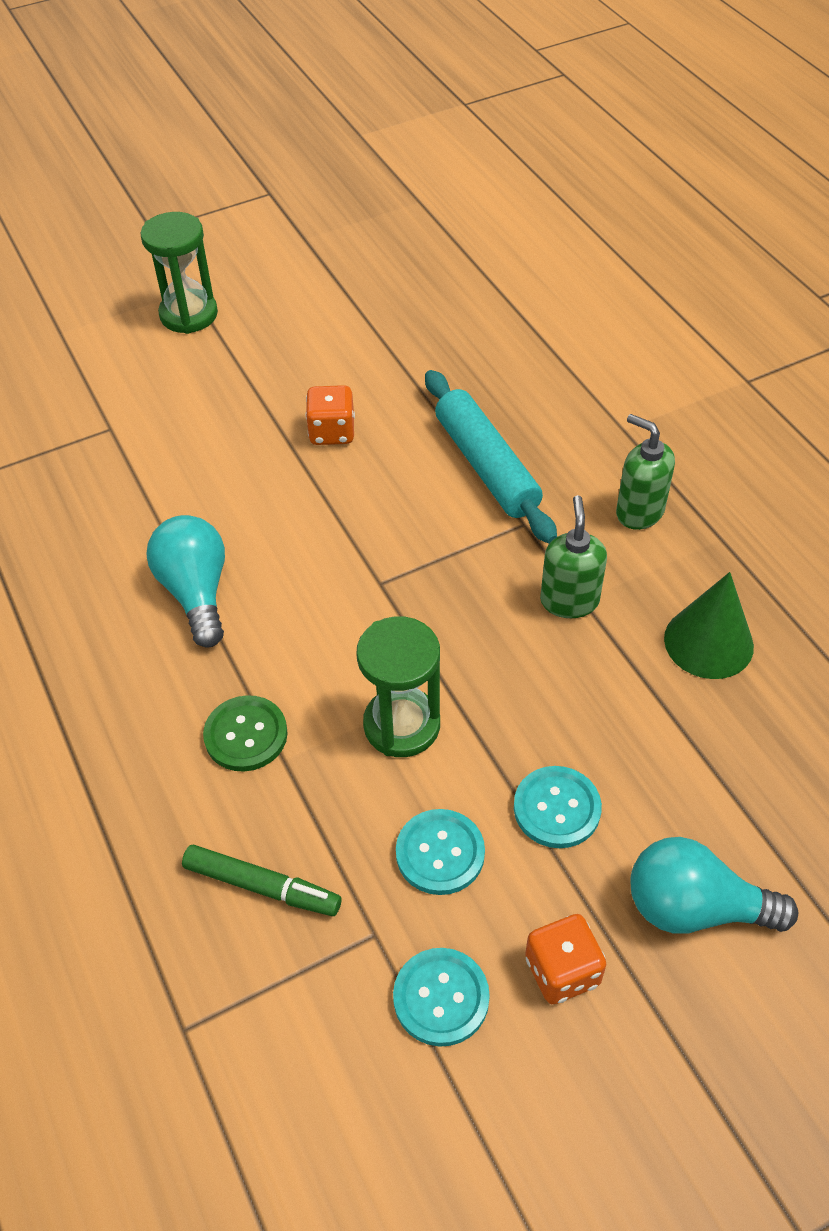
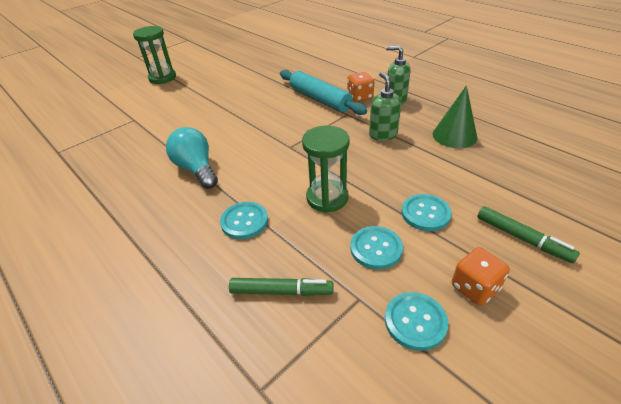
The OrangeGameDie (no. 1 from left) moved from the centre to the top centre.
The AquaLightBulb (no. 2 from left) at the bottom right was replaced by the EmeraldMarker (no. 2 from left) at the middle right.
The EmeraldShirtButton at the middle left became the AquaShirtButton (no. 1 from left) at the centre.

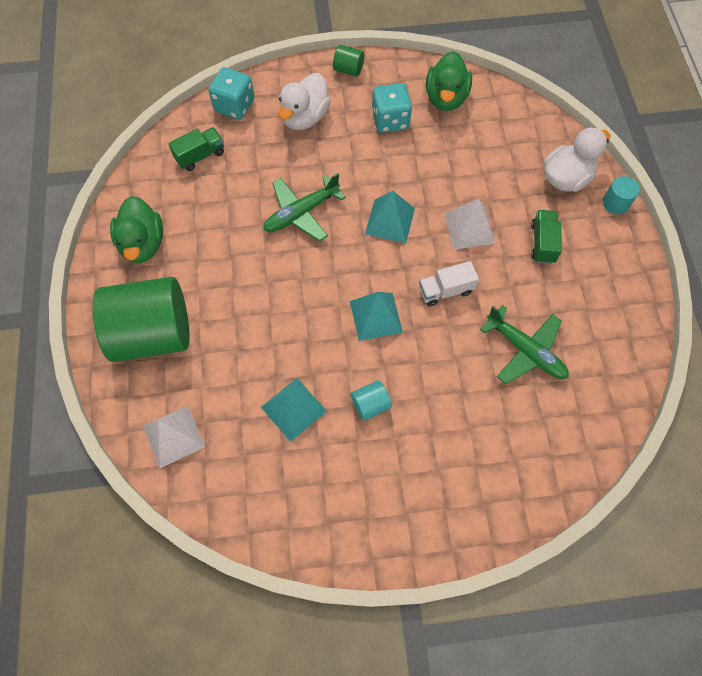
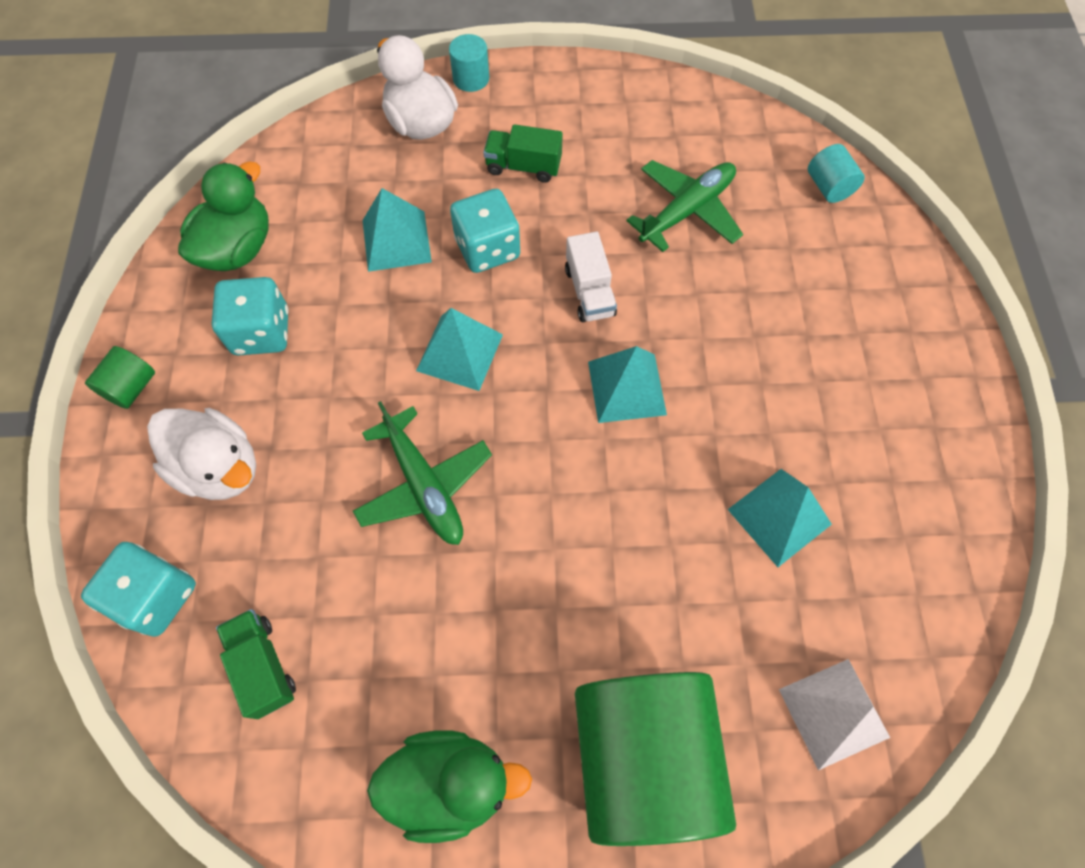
The AquaSolidPyramid (no. 1 from left) at the top centre appeared.
The AquaSolidCylinder (no. 1 from left in the first image) moved from the centre to the top right.
The PureWhiteSolidPyramid (no. 2 from left) at the top right was replaced by the AquaGameDie (no. 3 from left) at the top centre.
The EmeraldDuck (no. 2 from left in the first image) at the top centre turned 75 degrees counterclockwise.

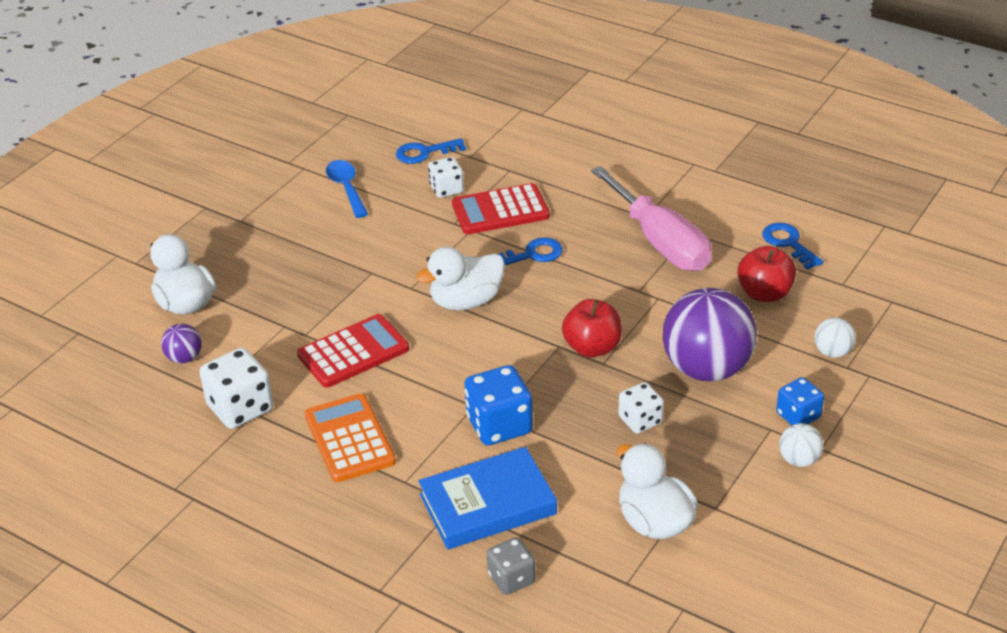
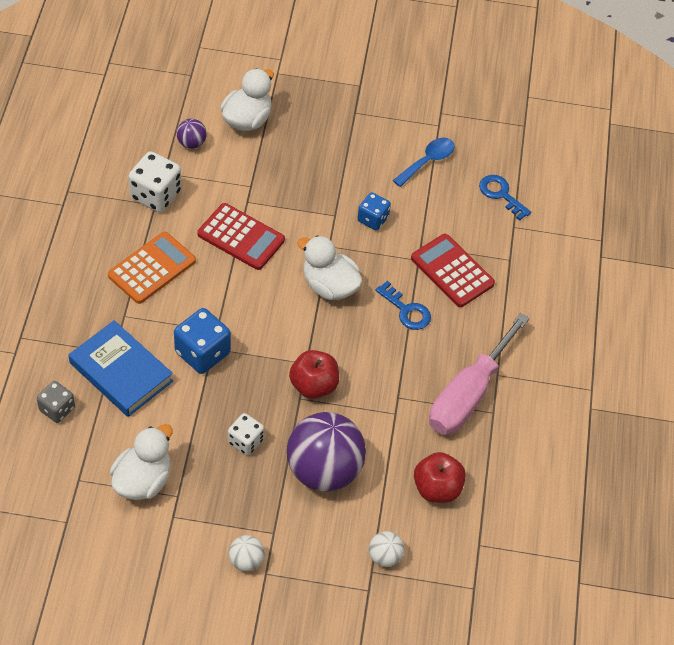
The PureWhiteGameDie (no. 2 from left) at the top centre disappeared.
The RoyalBlueDoorKey (no. 3 from left) at the middle right disappeared.
The RoyalBlueGameDie (no. 2 from left) moved from the middle right to the top centre.

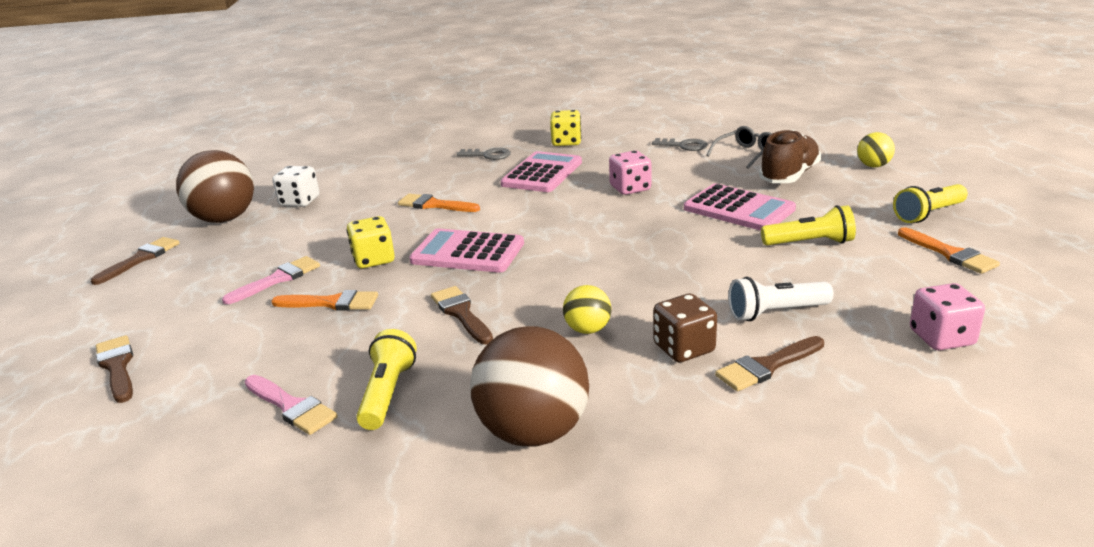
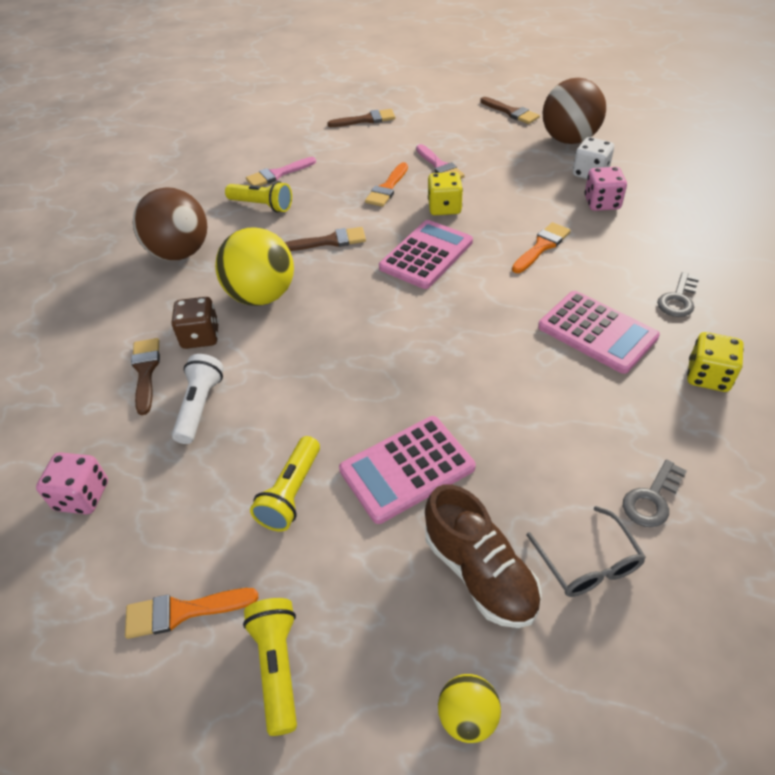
The PinkGameDie (no. 1 from left in the first image) moved from the top centre to the top right.
The YellowPlayBall (no. 1 from left) at the centre changed to 2.01 times the size.

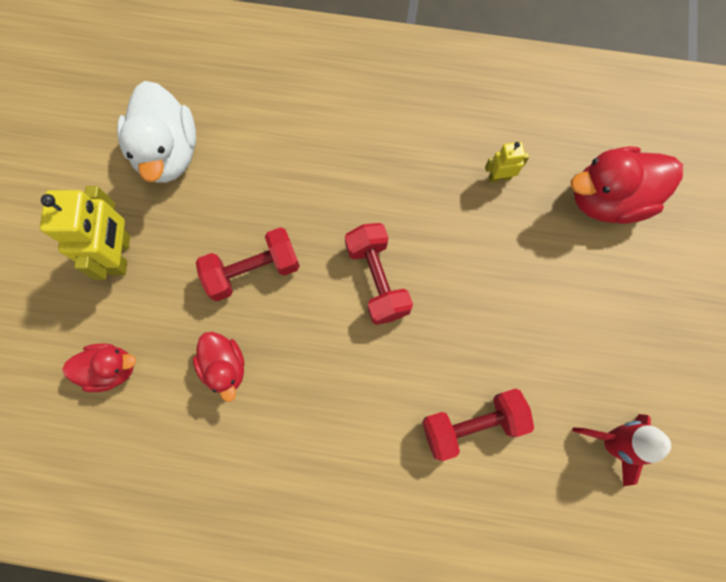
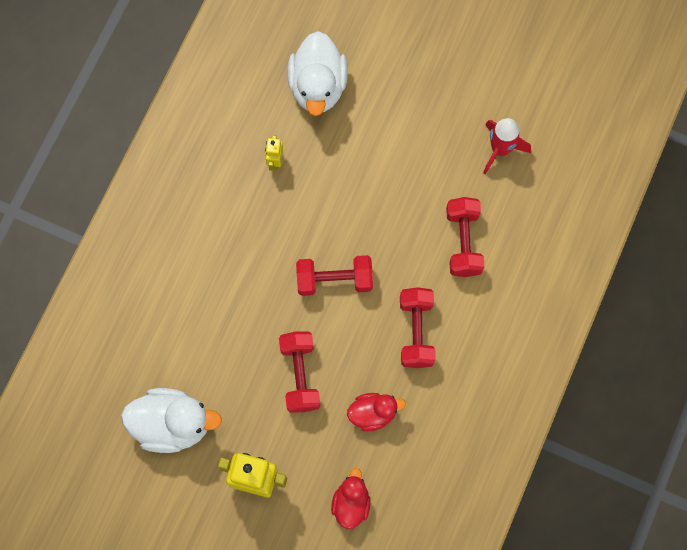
The CrimsonFreeWeight (no. 3 from left) at the centre appeared.
The CrimsonDuck (no. 3 from left) at the top right became the PureWhiteDuck (no. 2 from left) at the top centre.

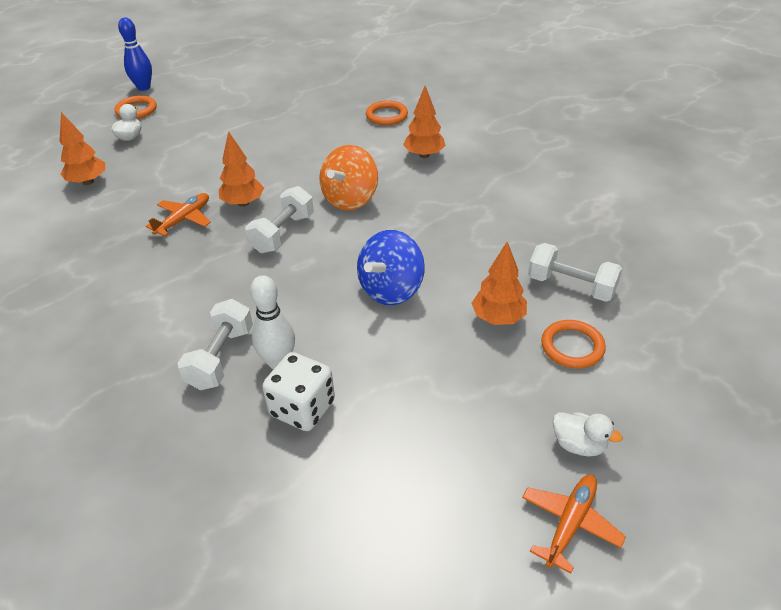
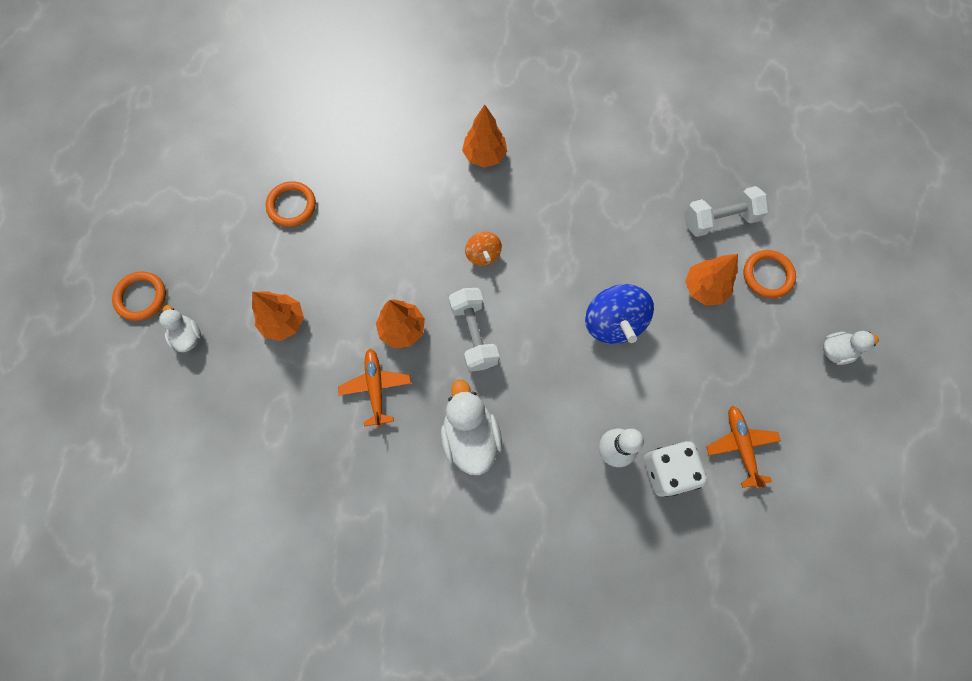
The RoyalBlueTenpin at the top left disappeared.
The PureWhiteFreeWeight (no. 1 from left) at the middle left disappeared.
The PureWhiteDuck (no. 2 from left) at the centre appeared.
The OrangeTree (no. 1 from left) moved from the top left to the middle left.
The OrangeRing (no. 2 from left) moved from the top centre to the top left.
The OrangeToyPlane (no. 2 from left) moved from the bottom right to the middle right.
The OrangeSpinningTop at the top centre changed to 0.56 times the size.

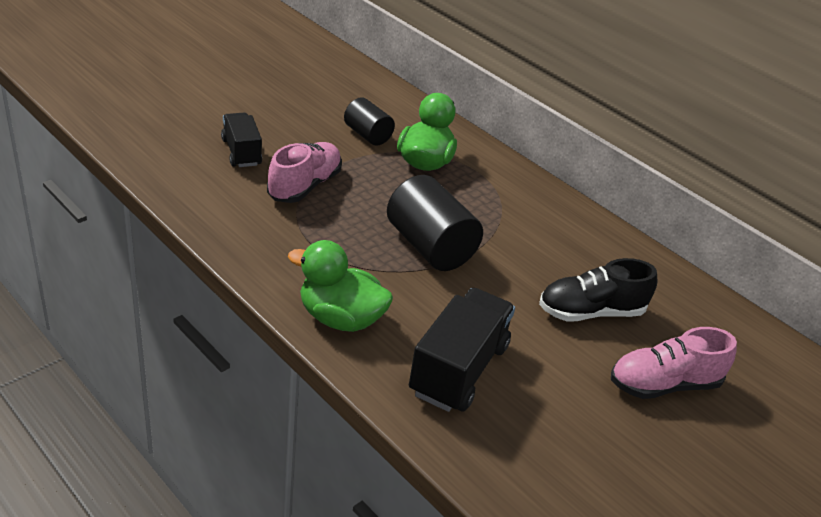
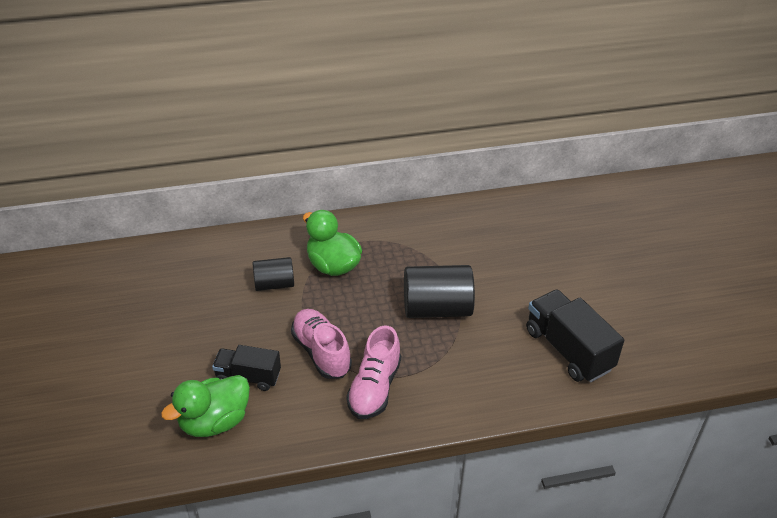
The BlackShoe at the middle right disappeared.
The EmeraldDuck (no. 1 from left) moved from the centre to the bottom left.
The PinkShoe (no. 2 from left) moved from the bottom right to the bottom centre.

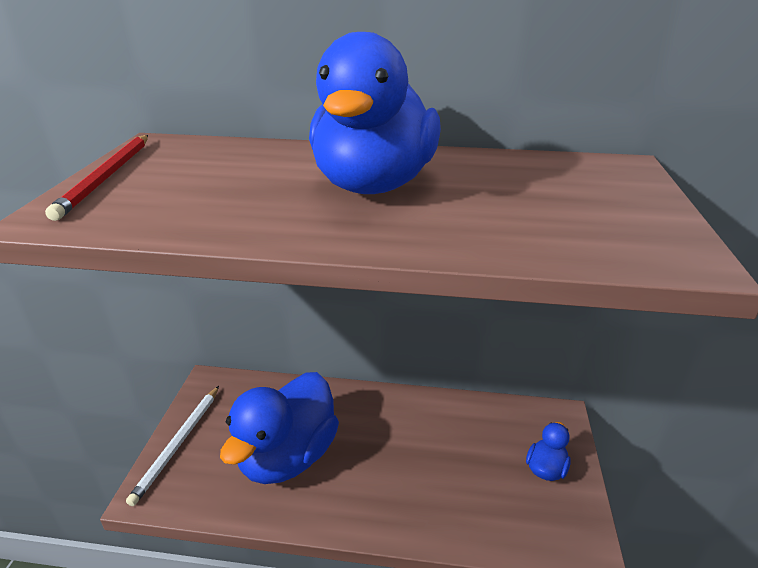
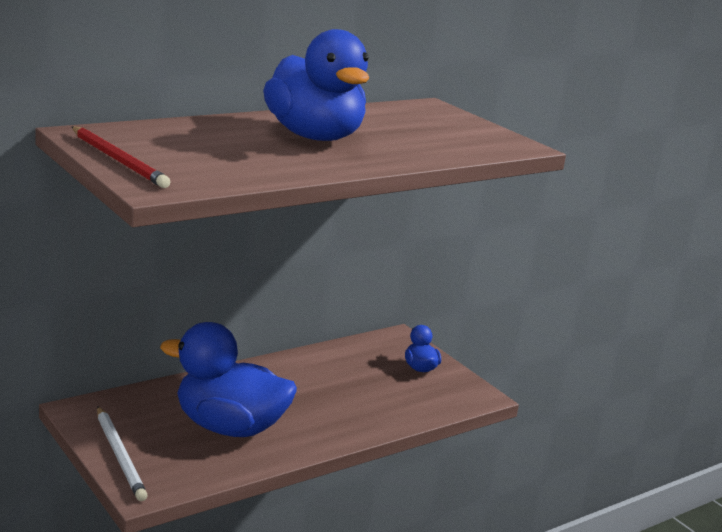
The RoyalBlueDuck (no. 1 from left) at the bottom centre turned 120 degrees clockwise.

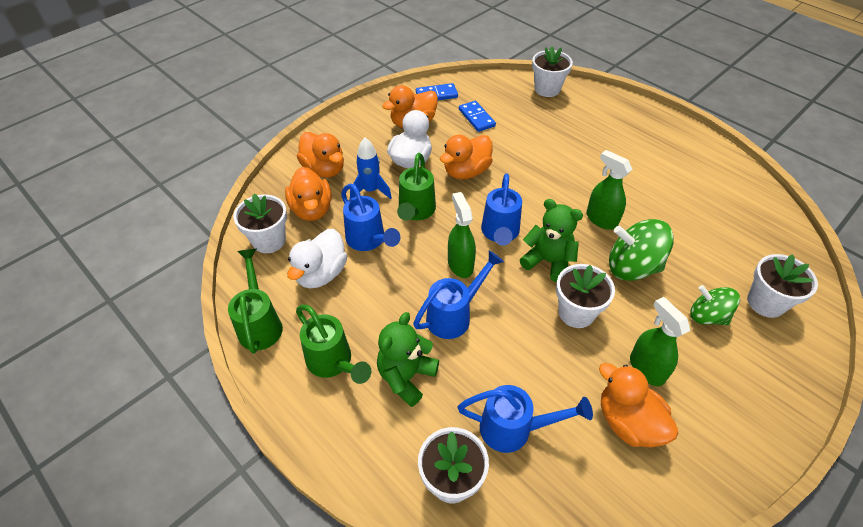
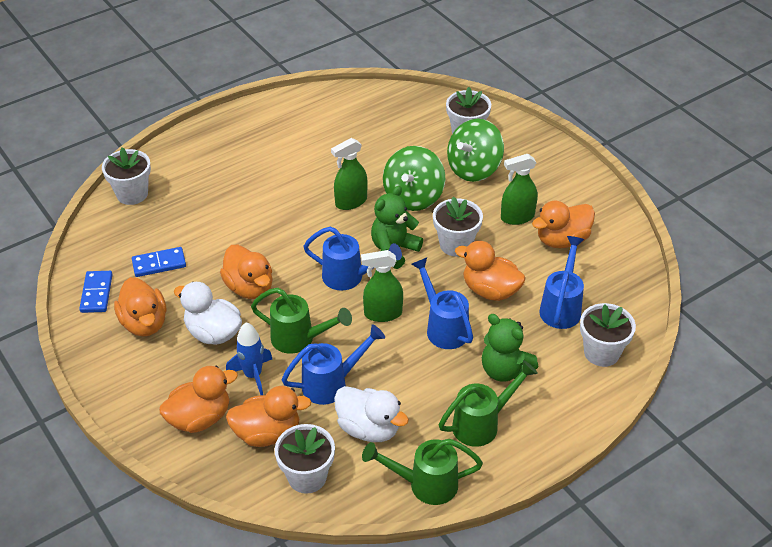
The OrangeDuck (no. 5 from left) at the centre appeared.
The EmeraldSpinningTop (no. 2 from left) at the middle right changed to 1.52 times the size.

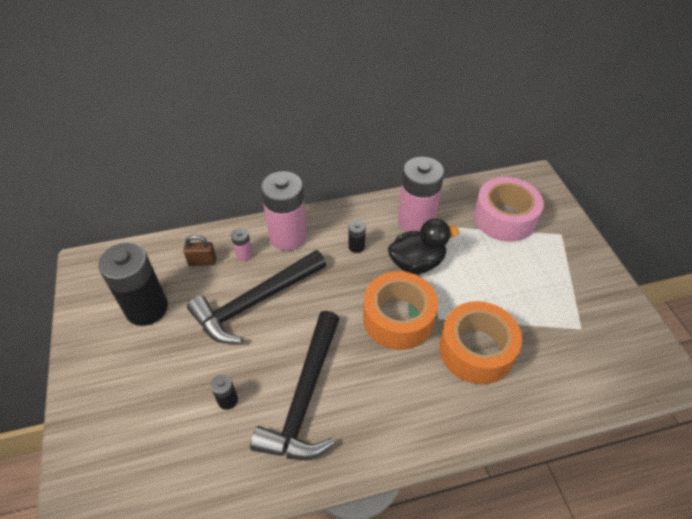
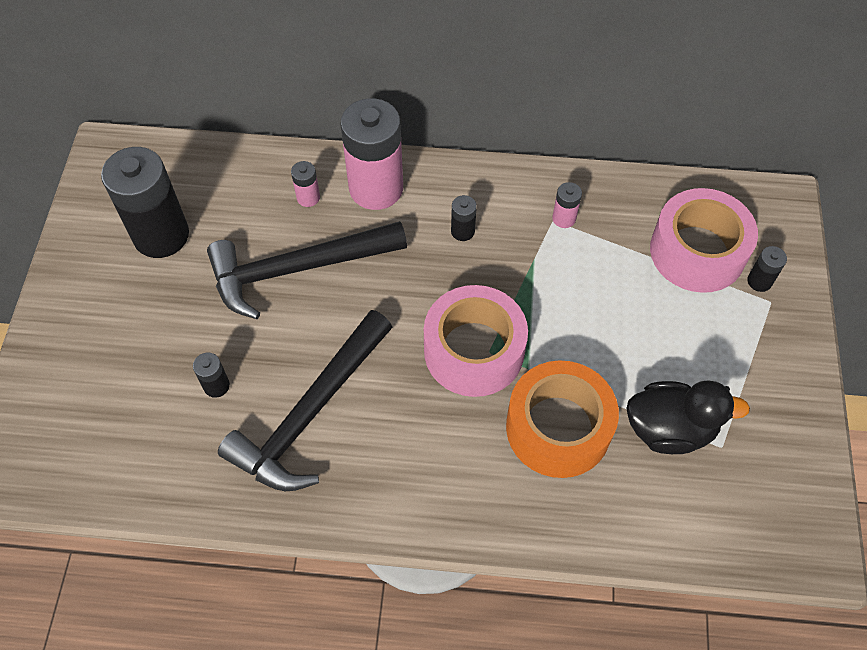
The RussetPadlock at the middle left disappeared.
The BlackPowerCell (no. 4 from left) at the middle right appeared.
The BlackDuck moved from the centre to the middle right.
The OrangeStickyTape (no. 1 from left) at the centre became the PinkStickyTape (no. 1 from left) at the centre.
The PinkPowerCell (no. 3 from left) at the centre changed to 0.43 times the size.

